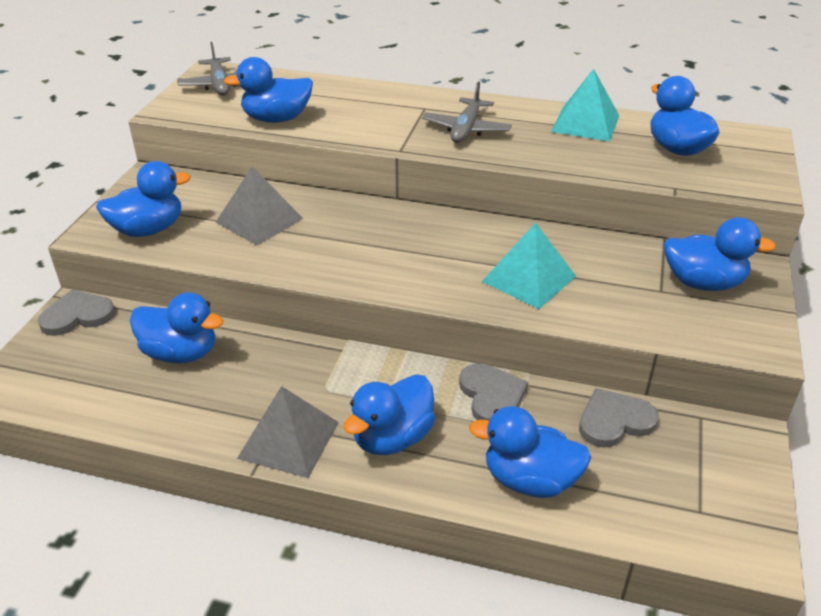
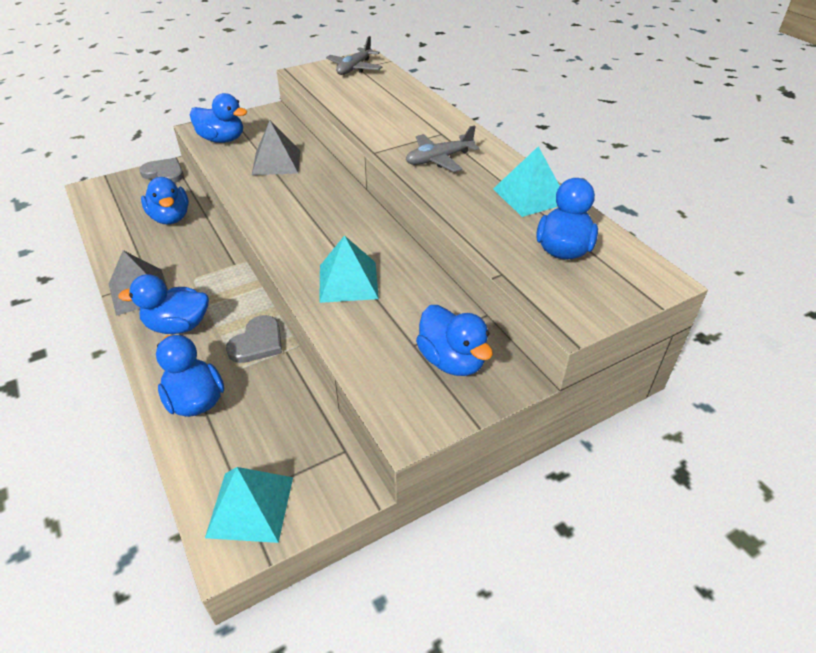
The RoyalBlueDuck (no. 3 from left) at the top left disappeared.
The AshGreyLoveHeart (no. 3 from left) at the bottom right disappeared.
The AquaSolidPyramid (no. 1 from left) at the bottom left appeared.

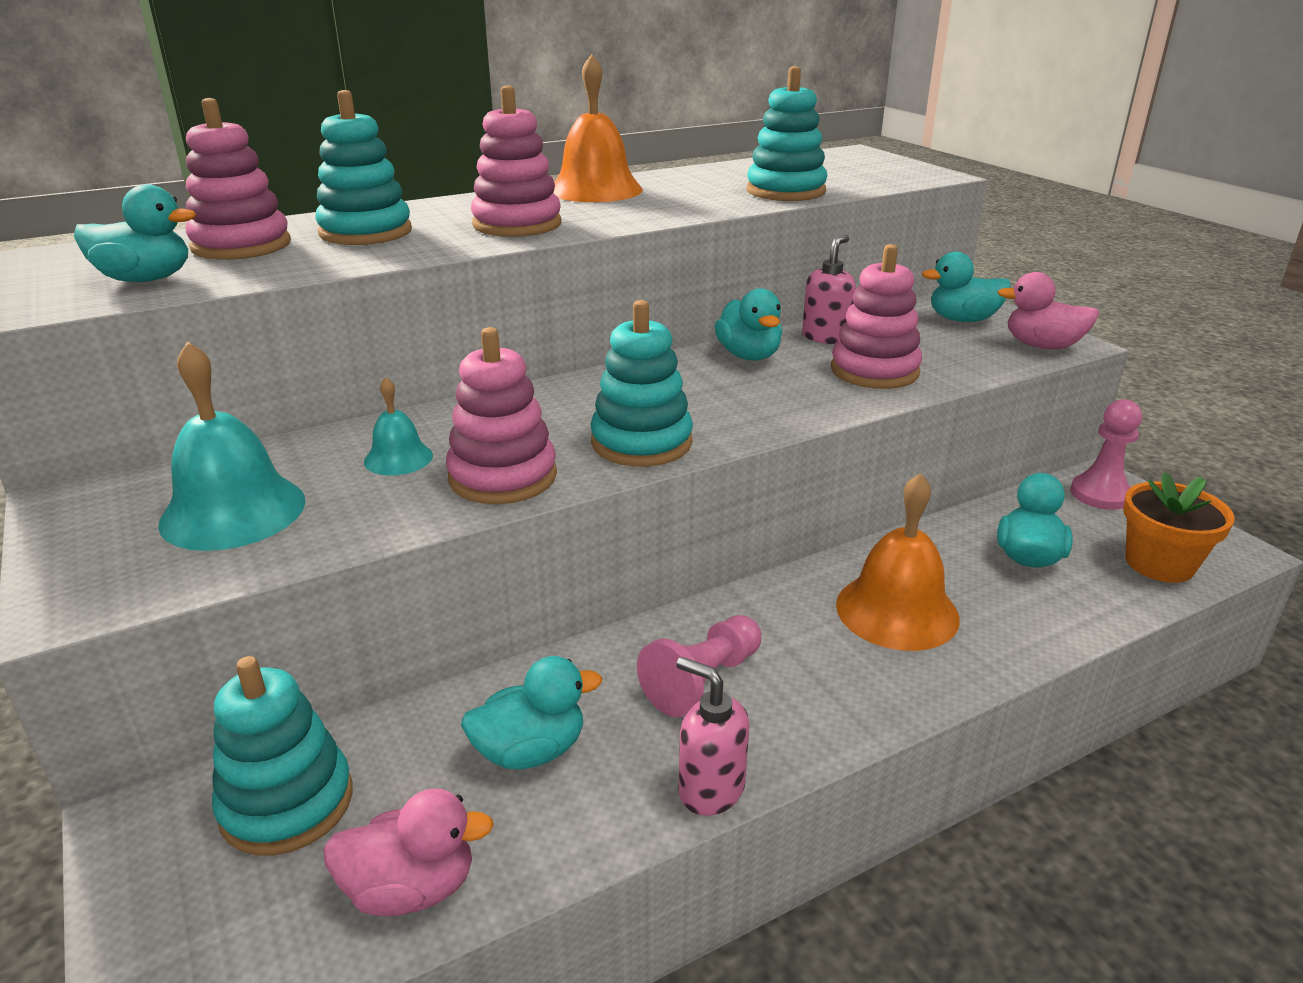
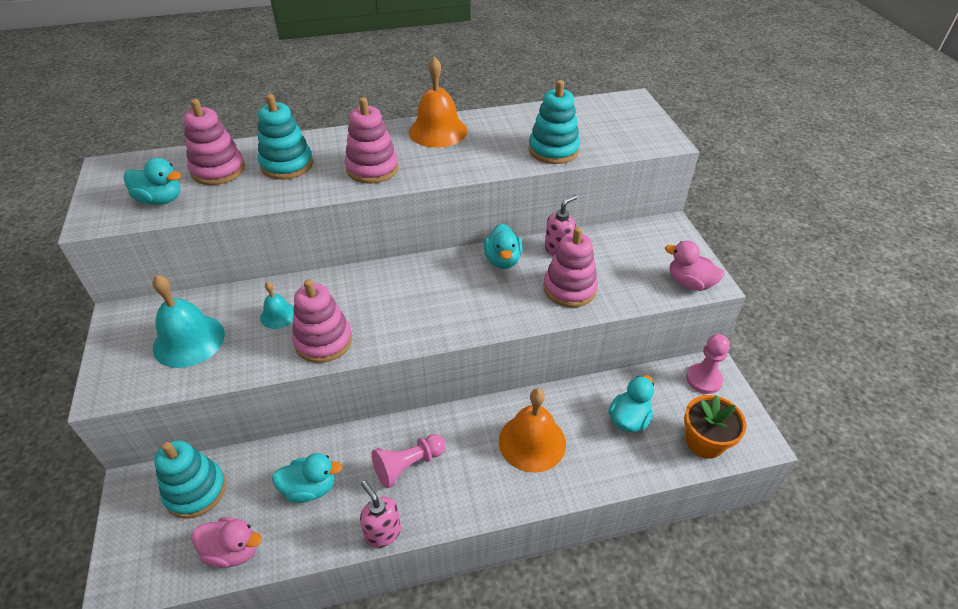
The AquaStackingToy (no. 3 from left) at the centre disappeared.
The AquaDuck (no. 4 from left) at the top right disappeared.

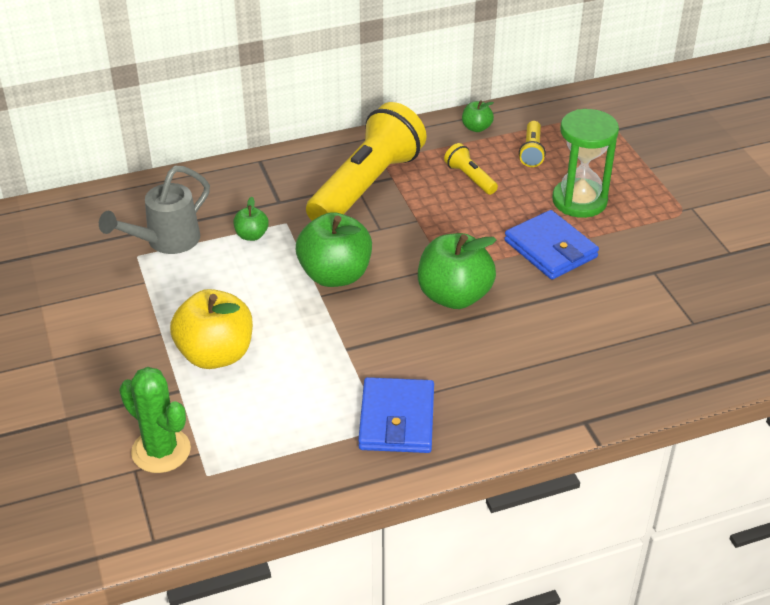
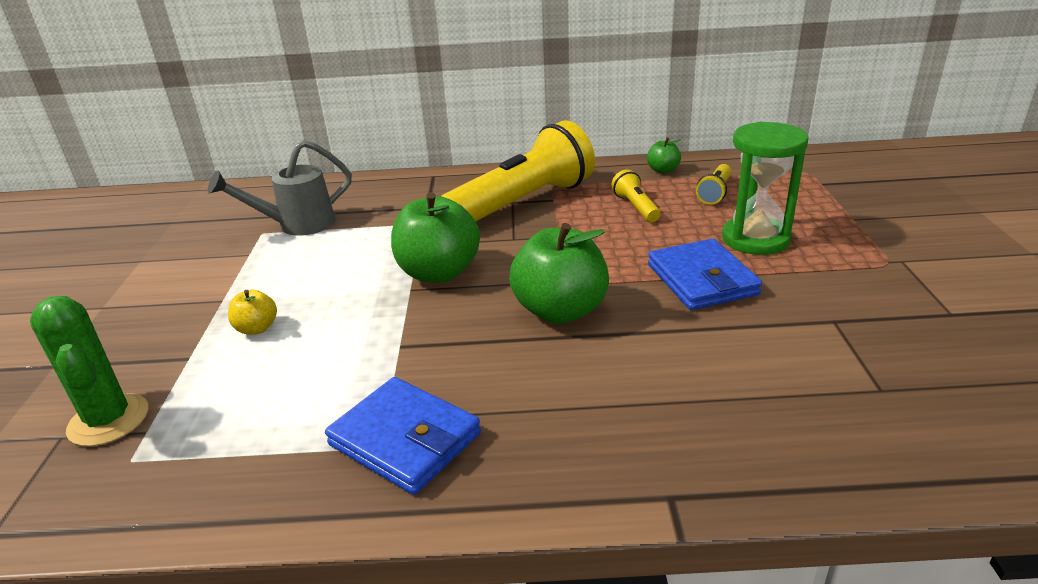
The EmeraldToyApple (no. 1 from left) at the middle left disappeared.
The RoyalBlueBillfold (no. 1 from left) at the bottom centre turned 75 degrees counterclockwise.
The YellowToyApple at the middle left changed to 0.48 times the size.

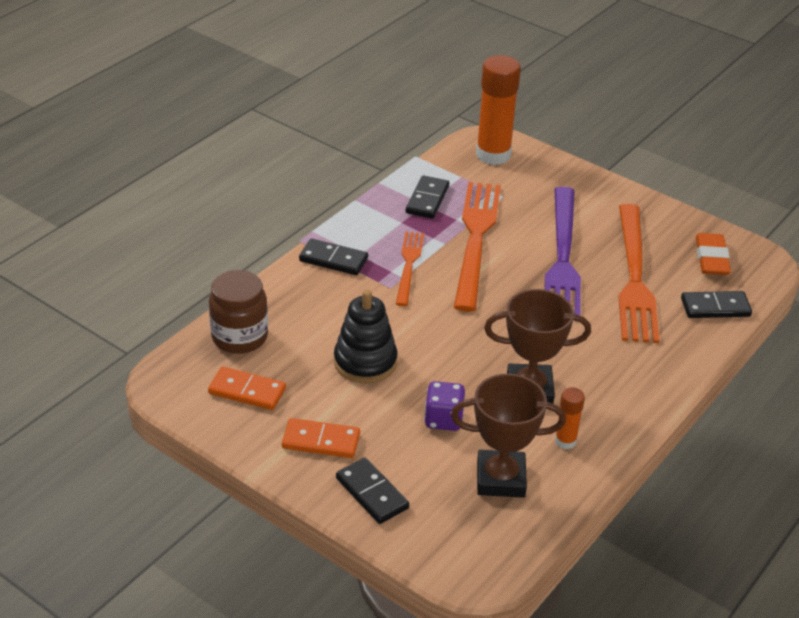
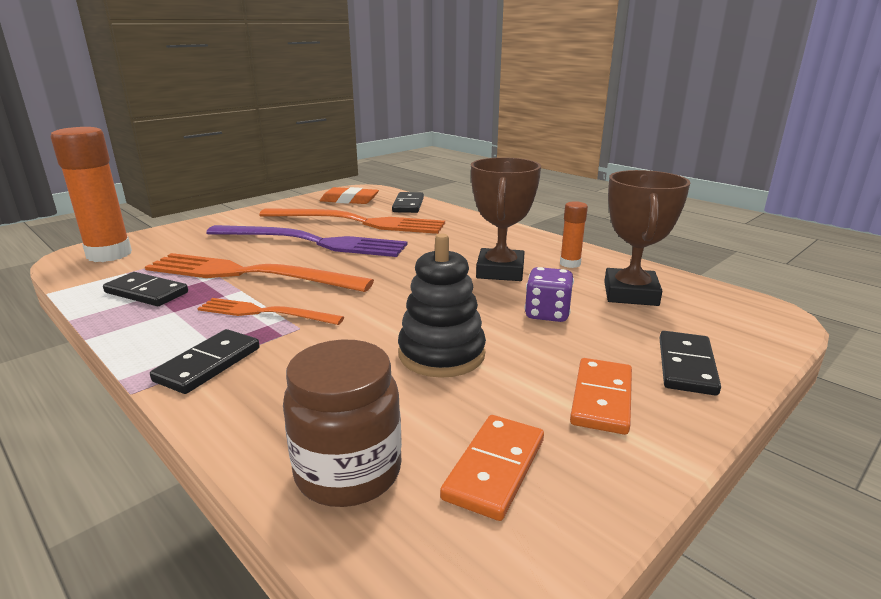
The BlackDomino (no. 2 from left in the first image) at the bottom centre turned 45 degrees counterclockwise.

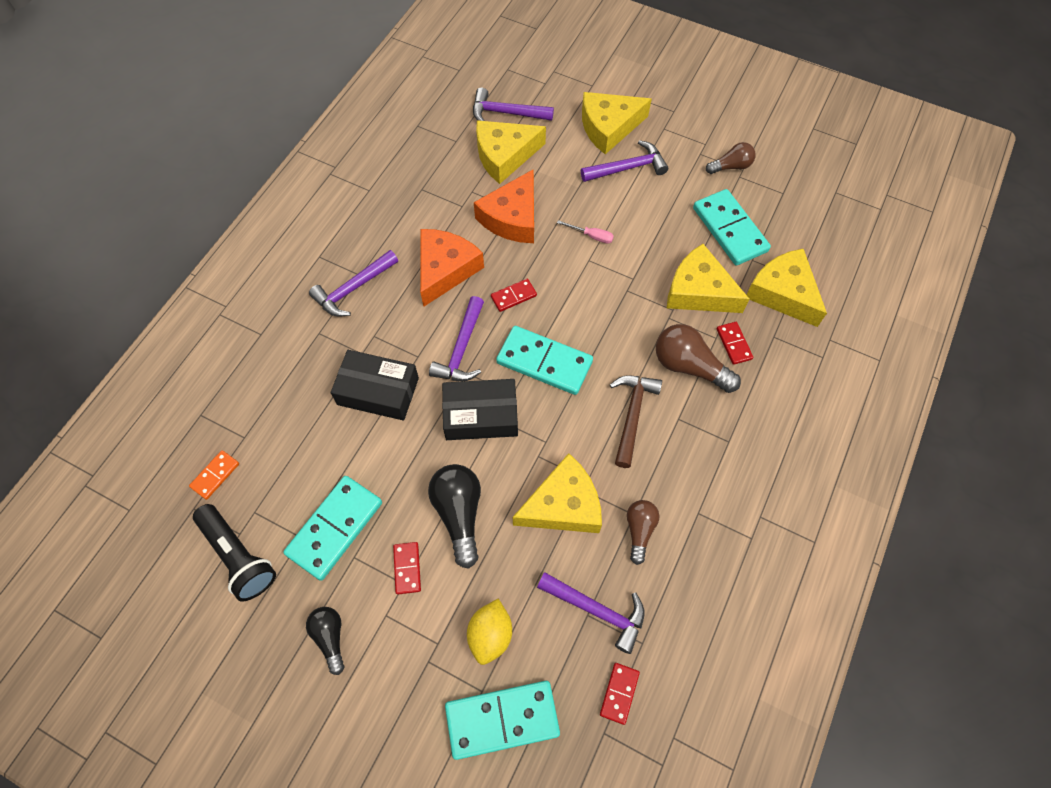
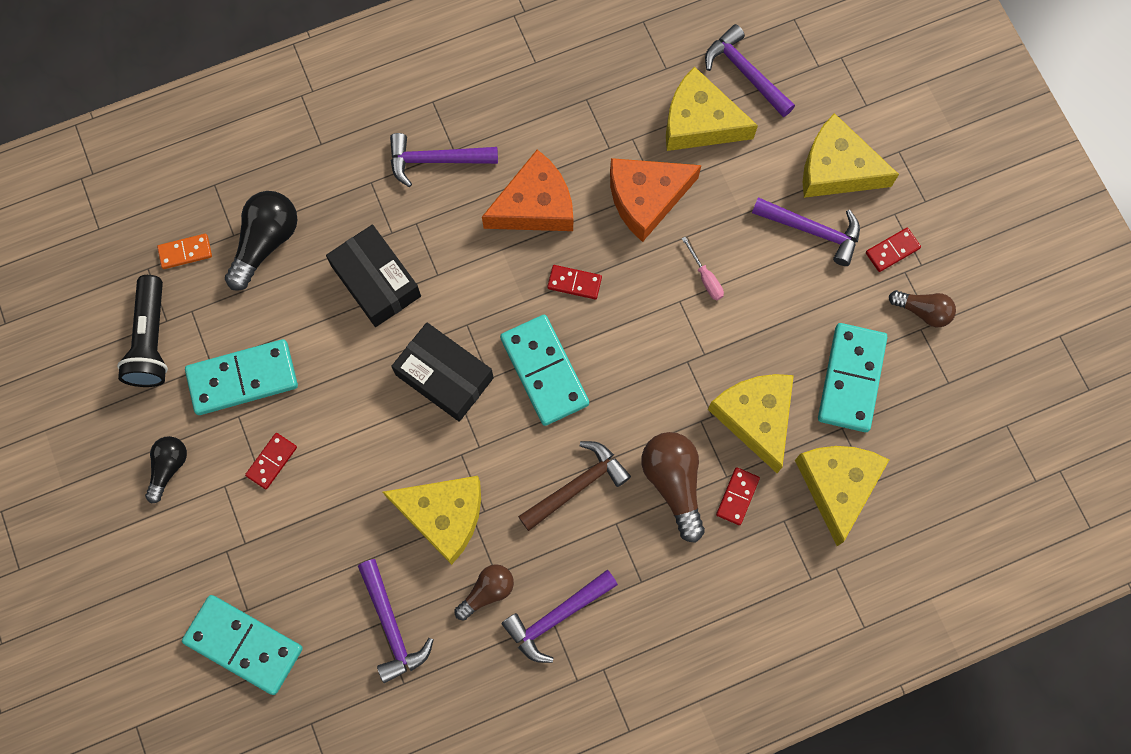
The YellowLemon at the bottom centre disappeared.
The BlackLightBulb (no. 2 from left) moved from the centre to the top left.
The RoyalPurpleHammer (no. 2 from left in the first image) moved from the centre to the bottom centre.
The CrimsonDomino (no. 3 from left in the first image) moved from the bottom centre to the top right.

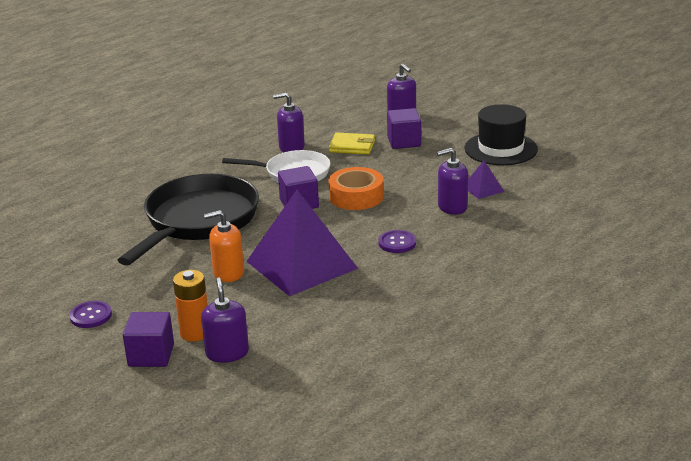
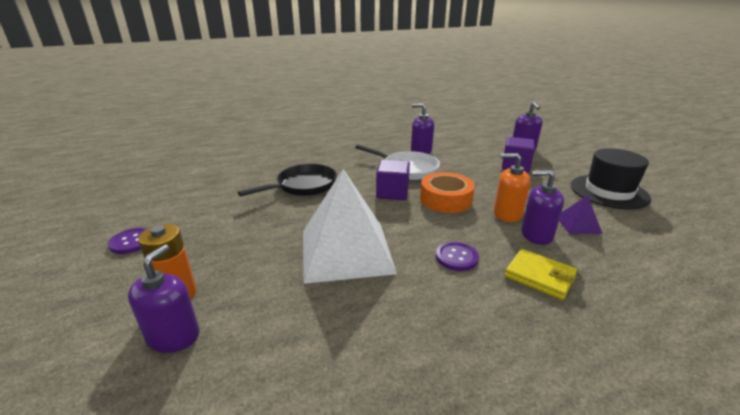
The RoyalPurpleCube (no. 1 from left) at the bottom left disappeared.
The OrangeSoapDispenser moved from the middle left to the middle right.
The YellowBillfold moved from the top centre to the middle right.
The RoyalPurpleSolidPyramid (no. 1 from left) at the centre became the PureWhiteSolidPyramid at the centre.
The BlackSkillet at the middle left changed to 0.60 times the size.

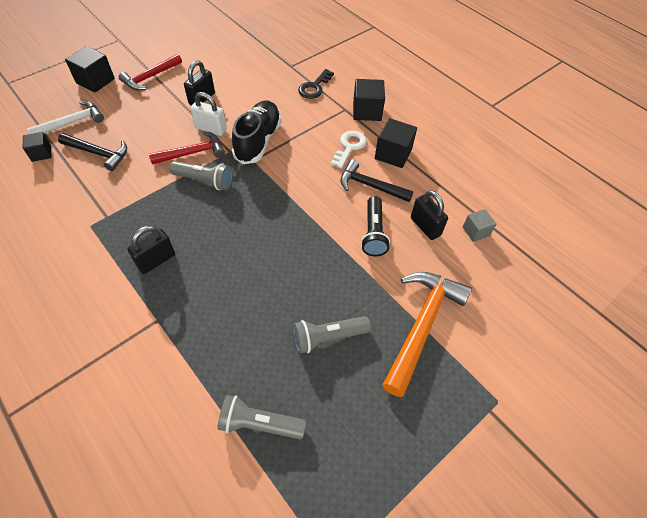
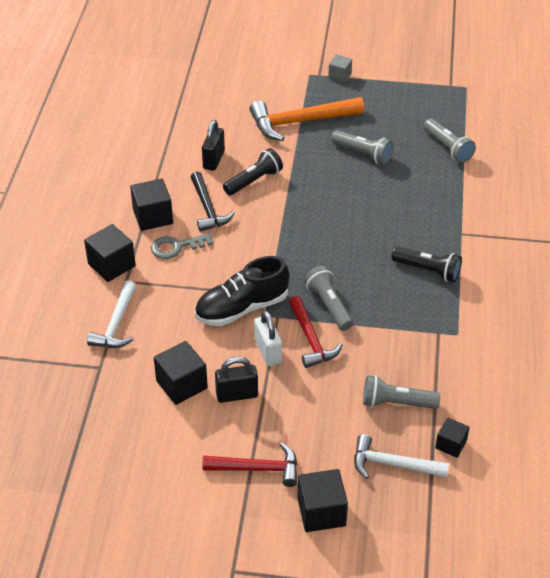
The BlackCube (no. 3 from left) at the middle left appeared.
The AshGreyCube moved from the middle right to the top centre.
The BlackHammer (no. 1 from left) at the top left was replaced by the AshGreyPocketTorch (no. 3 from left) at the bottom right.
The BlackPadlock (no. 1 from left) at the middle left was replaced by the BlackPocketTorch (no. 2 from left) at the middle right.
The BlackDoorKey at the top centre was replaced by the PureWhiteHammer (no. 1 from left) at the middle left.
The PureWhiteDoorKey at the top centre became the AshGreyDoorKey at the middle left.
The CrimsonHammer (no. 2 from left) at the top left turned 135 degrees counterclockwise.

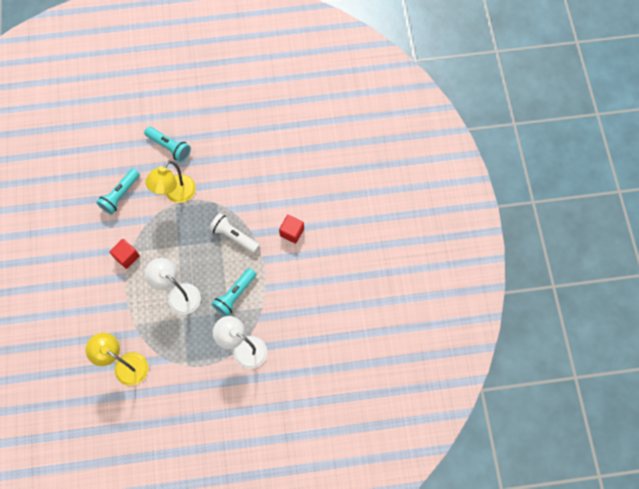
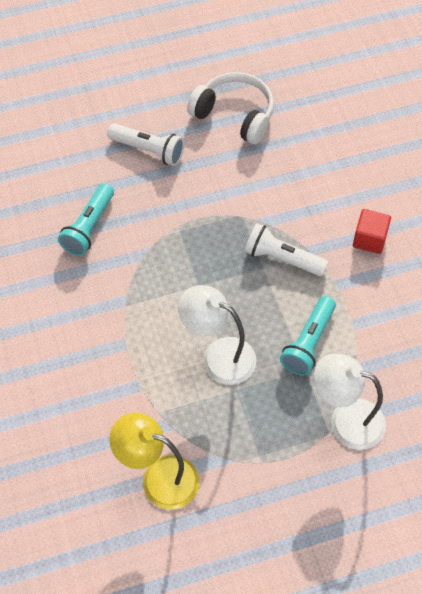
The CrimsonCube (no. 1 from left) at the middle left disappeared.
The YellowDeskLamp (no. 2 from left) at the middle left disappeared.
The PureWhiteHeadphones at the top centre appeared.
The AquaPocketTorch (no. 2 from left) at the top left became the PureWhitePocketTorch (no. 1 from left) at the top centre.

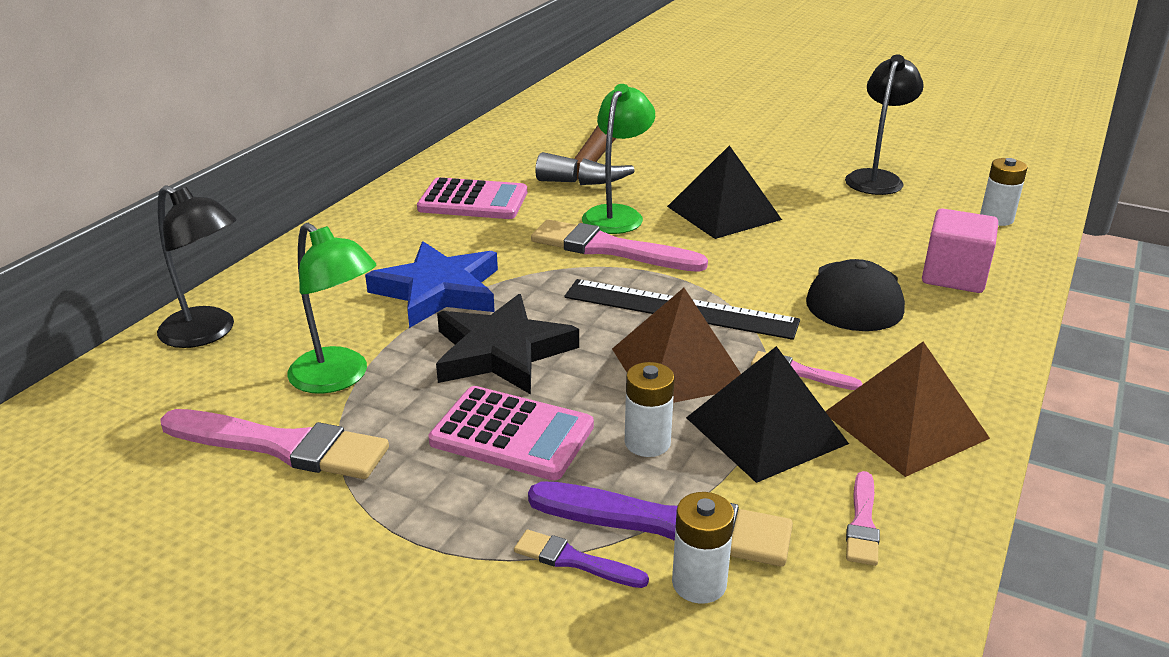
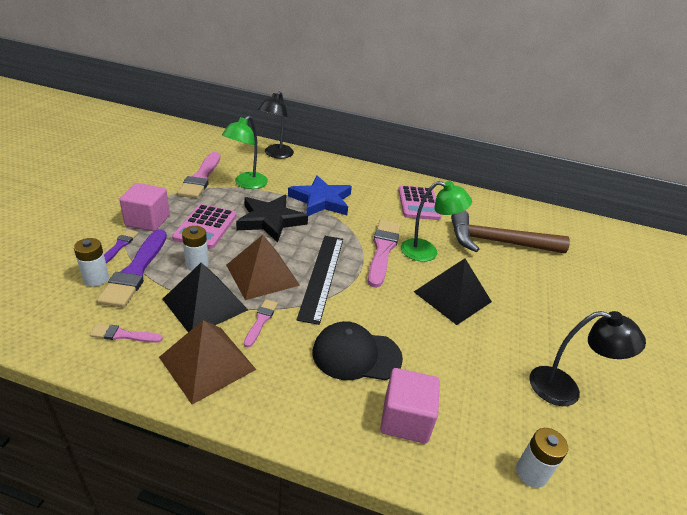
The PinkCube (no. 1 from left) at the middle left appeared.

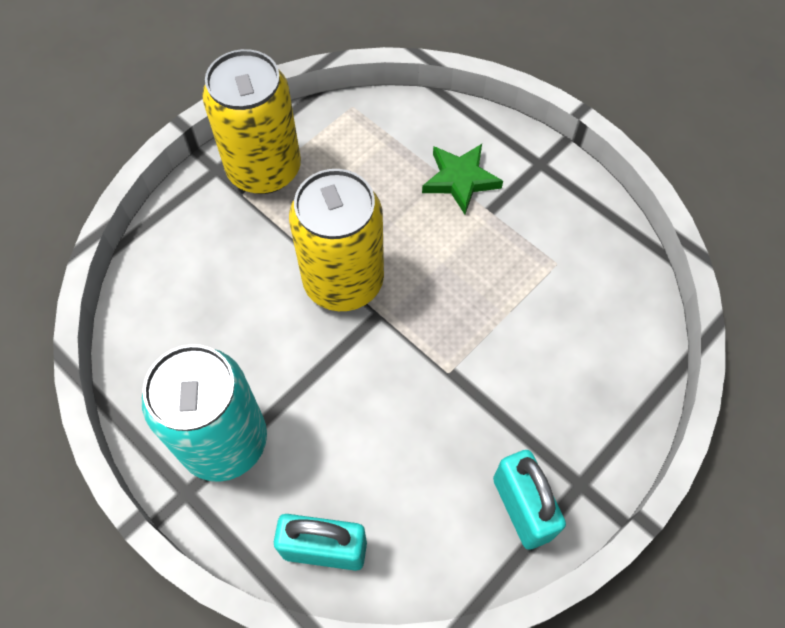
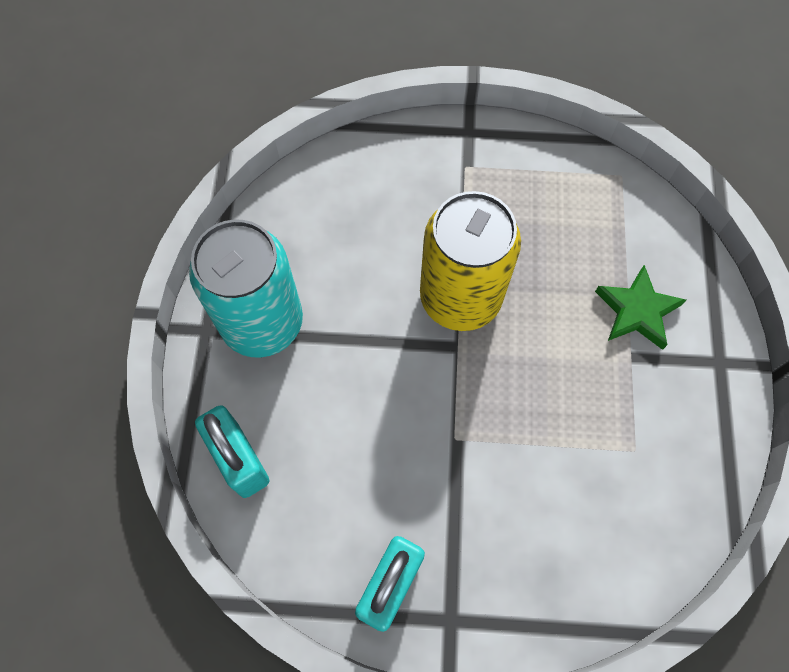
The YellowCan (no. 1 from left) at the top left disappeared.

